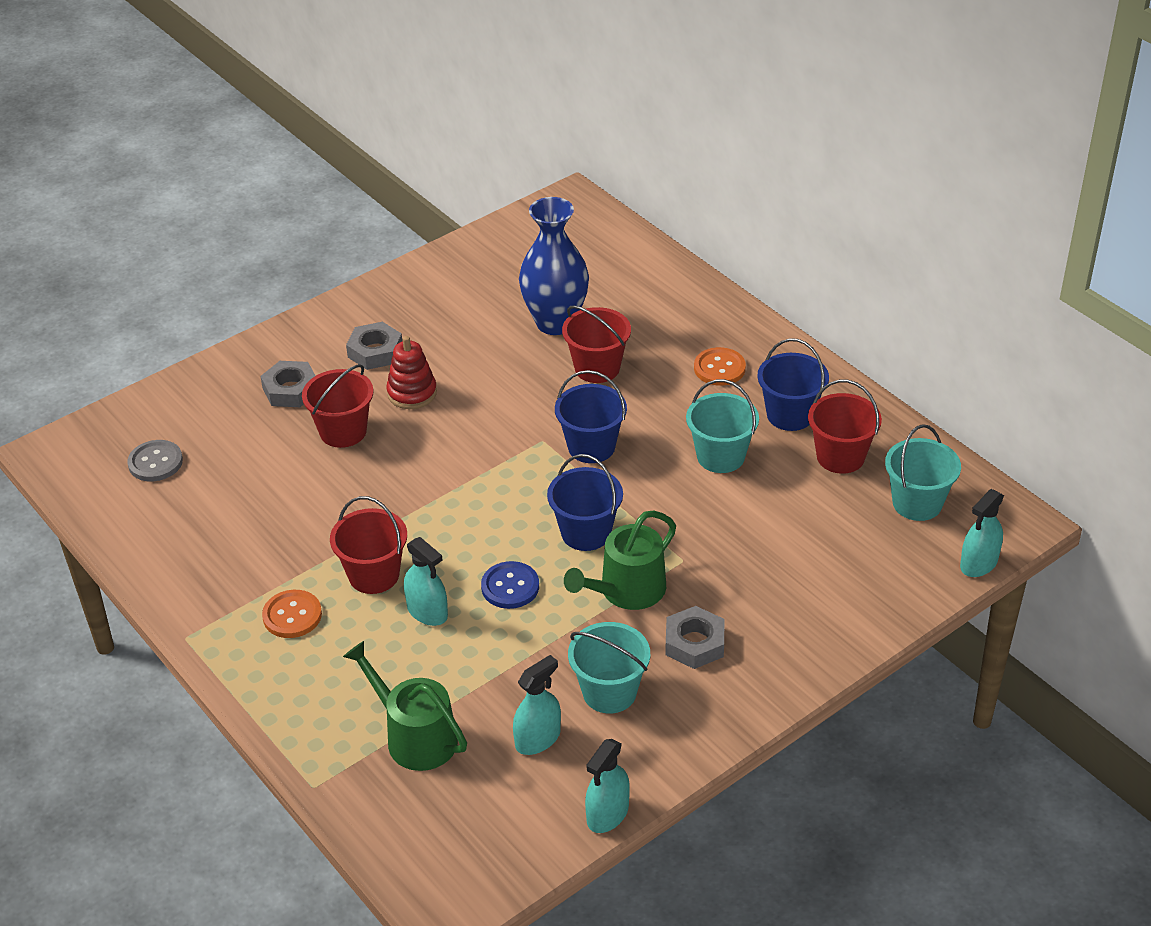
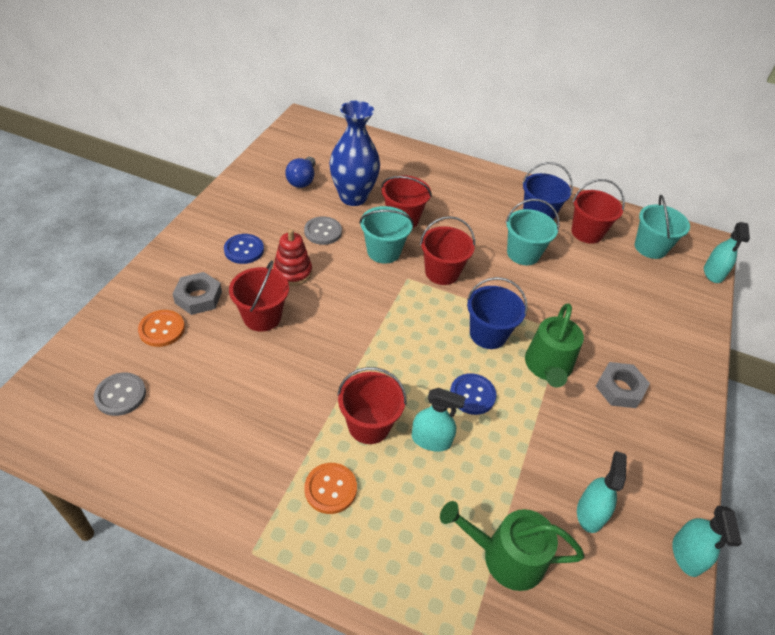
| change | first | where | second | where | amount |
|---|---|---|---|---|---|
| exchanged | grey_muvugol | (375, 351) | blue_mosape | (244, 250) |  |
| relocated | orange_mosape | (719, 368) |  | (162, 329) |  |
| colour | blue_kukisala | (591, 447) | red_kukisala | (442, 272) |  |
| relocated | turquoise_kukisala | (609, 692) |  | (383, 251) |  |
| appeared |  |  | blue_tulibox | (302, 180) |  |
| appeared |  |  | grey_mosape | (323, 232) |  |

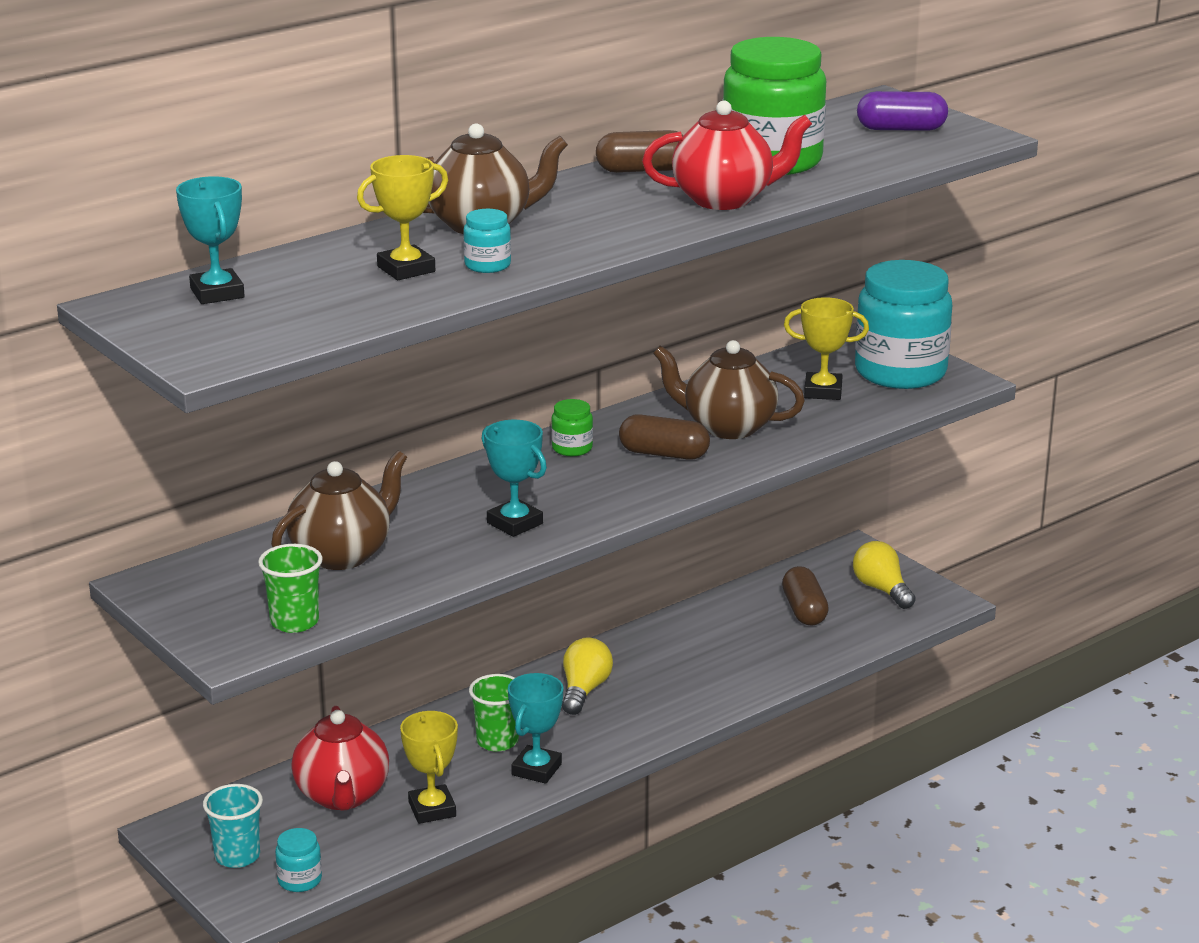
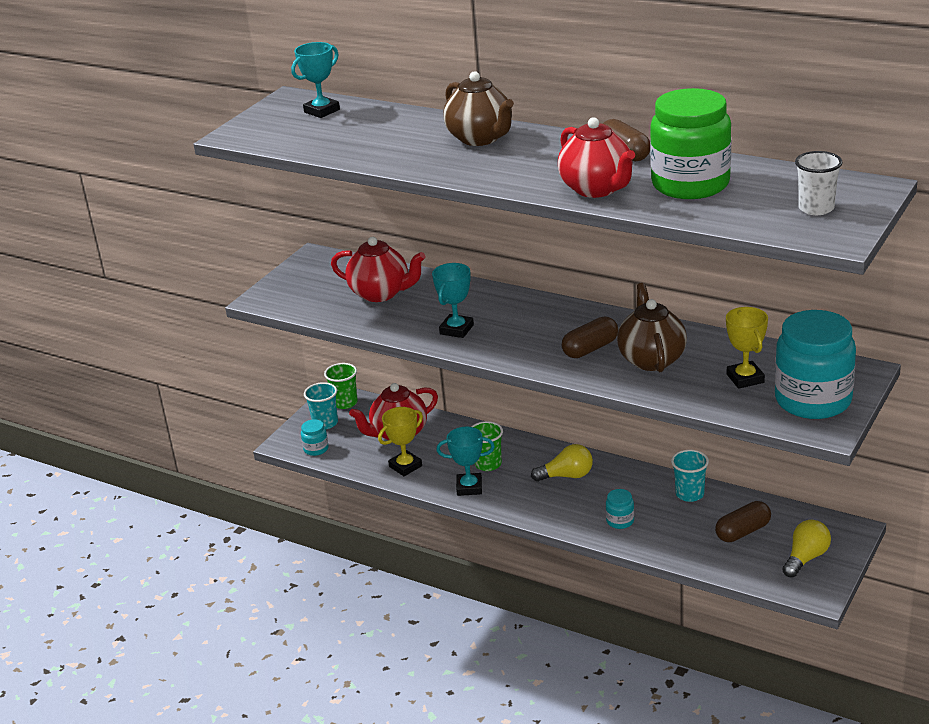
| change | first | where | second | where | amount |
|---|---|---|---|---|---|
| exchanged | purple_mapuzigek | (901, 129) | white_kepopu | (816, 208) |  |
| missing | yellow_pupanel | (406, 269) |  |  |  |
| relocated | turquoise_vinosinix | (487, 265) |  | (620, 521) |  |
| missing | green_vinosinix | (572, 448) |  |  |  |
| spun | brown_mapuzigek | (664, 454) |  | (590, 349) | 60 degrees clockwise |
| colour | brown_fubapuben | (342, 554) | red_fubapuben | (381, 293) |  |
| relocated | green_kepopu | (294, 622) |  | (345, 403) |  |
| appeared |  |  | turquoise_kepopu | (689, 494) |  |

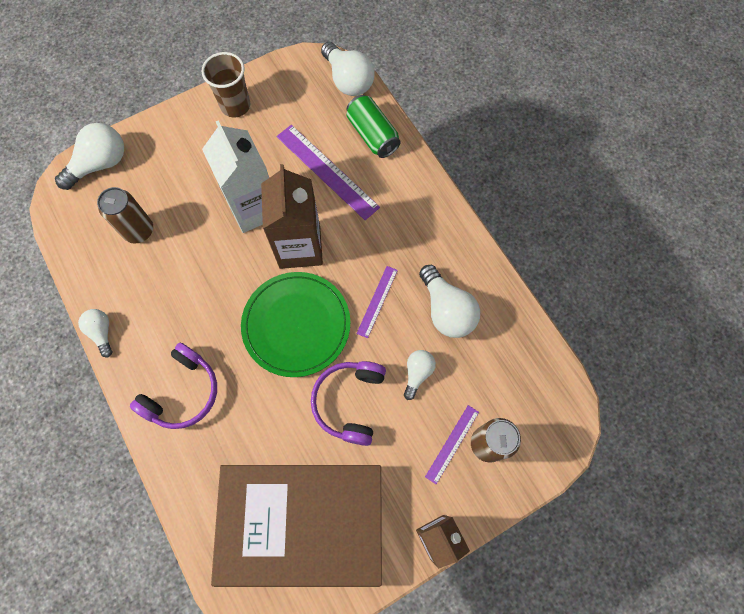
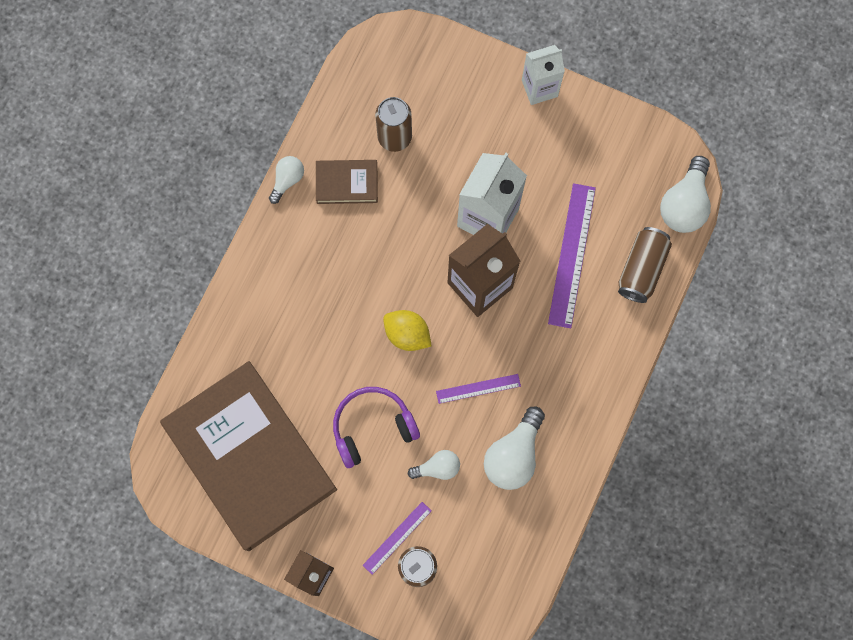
| change | first | where | second | where | amount |
|---|---|---|---|---|---|
| missing | brown_kepopu | (235, 106) |  |  |  |
| colour | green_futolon | (372, 135) | brown_futolon | (641, 269) |  |
| missing | white_tulibox | (100, 164) |  |  |  |
| exchanged | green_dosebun | (296, 325) | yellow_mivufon | (407, 334) |  |
| missing | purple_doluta | (183, 392) |  |  |  |
| spun | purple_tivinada | (452, 444) |  | (397, 538) | 45 degrees counterclockwise |
| appeared |  |  | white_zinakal | (539, 88) |  |
| appeared |  |  | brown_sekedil | (347, 183) |  |

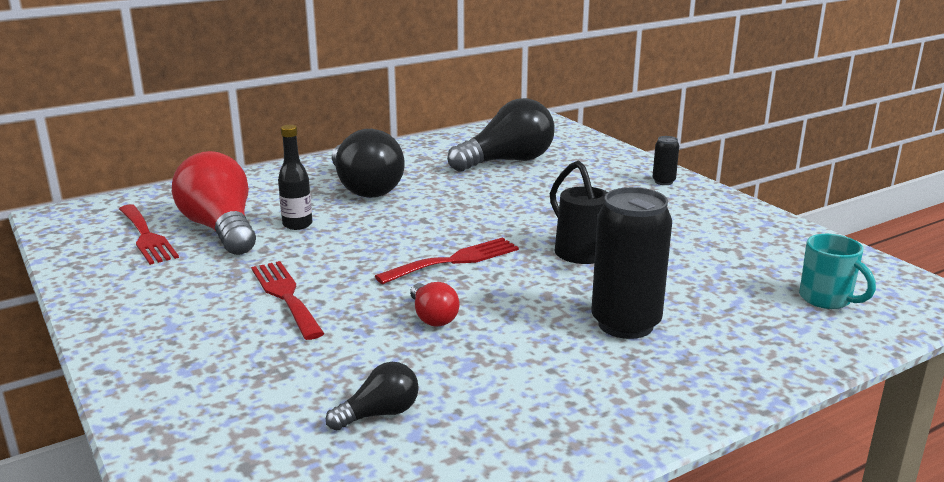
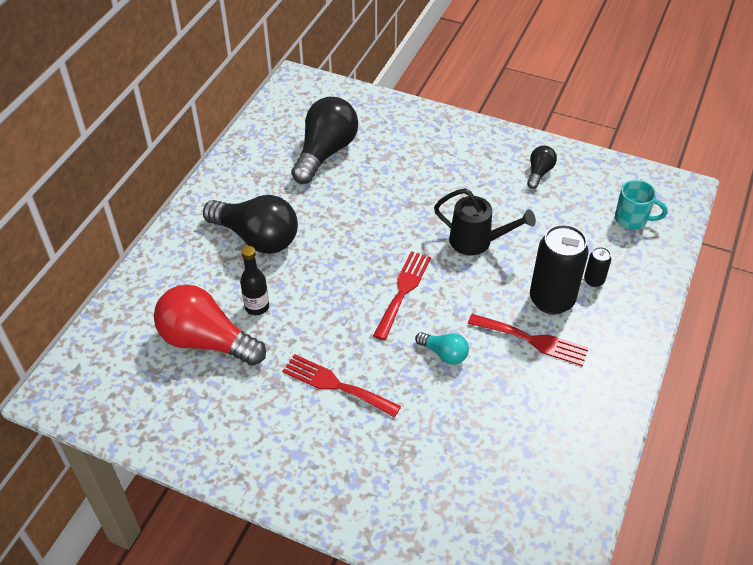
| change | first | where | second | where | amount |
|---|---|---|---|---|---|
| relocated | black_futolon | (663, 182) |  | (594, 280) |  |
| relocated | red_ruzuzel | (146, 236) |  | (533, 340) |  |
| colour | red_tulibox | (432, 317) | turquoise_tulibox | (444, 354) |  |
| relocated | black_tulibox | (379, 414) |  | (539, 173) |  |

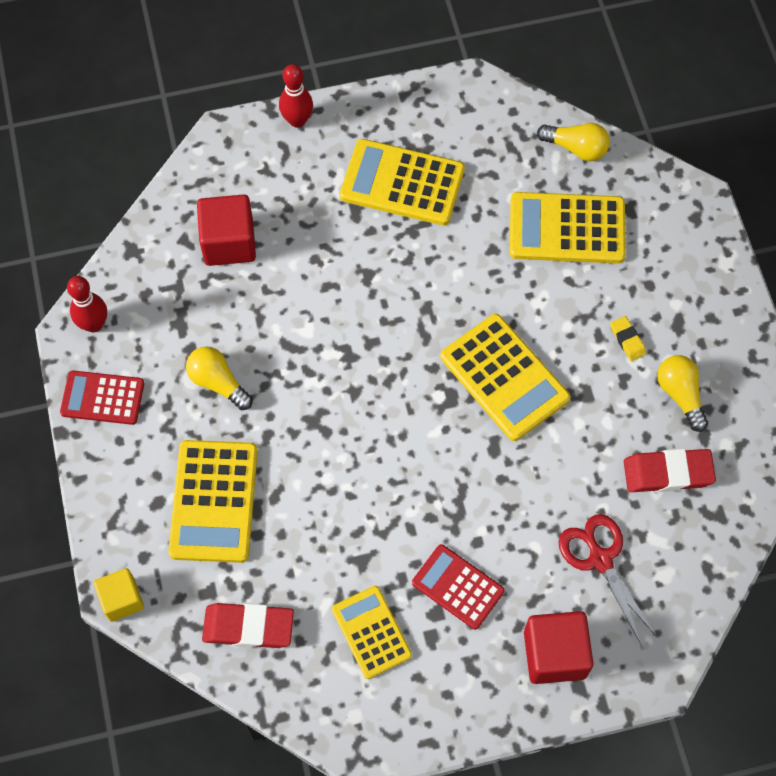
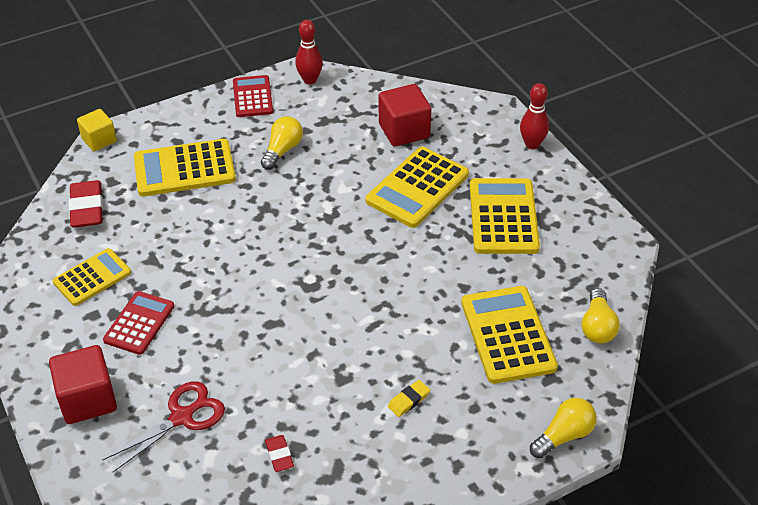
| change | first | where | second | where | amount |
|---|---|---|---|---|---|
| relocated | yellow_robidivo | (504, 377) |  | (417, 188) |  |
| relocated | yellow_tulibox | (680, 395) |  | (564, 436) |  |
| size | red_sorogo | (668, 473) |  | (279, 455) | x0.53 |

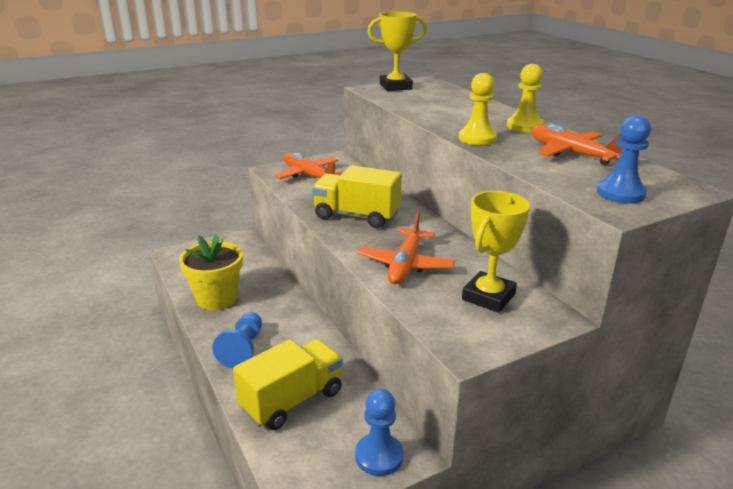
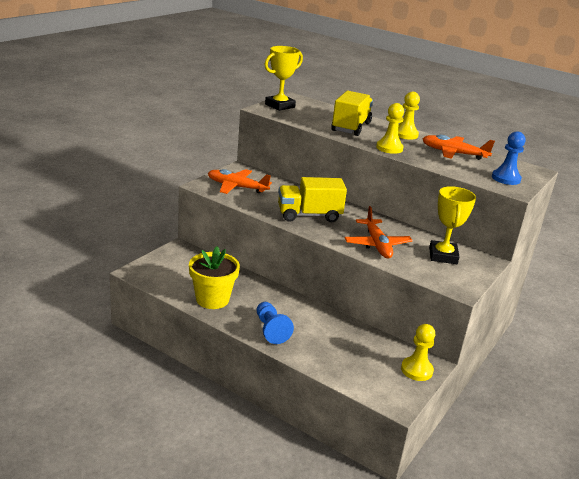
| change | first | where | second | where | amount |
|---|---|---|---|---|---|
| relocated | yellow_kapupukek | (292, 400) |  | (351, 127) |  |
| colour | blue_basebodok | (379, 456) | yellow_basebodok | (416, 370) |  |

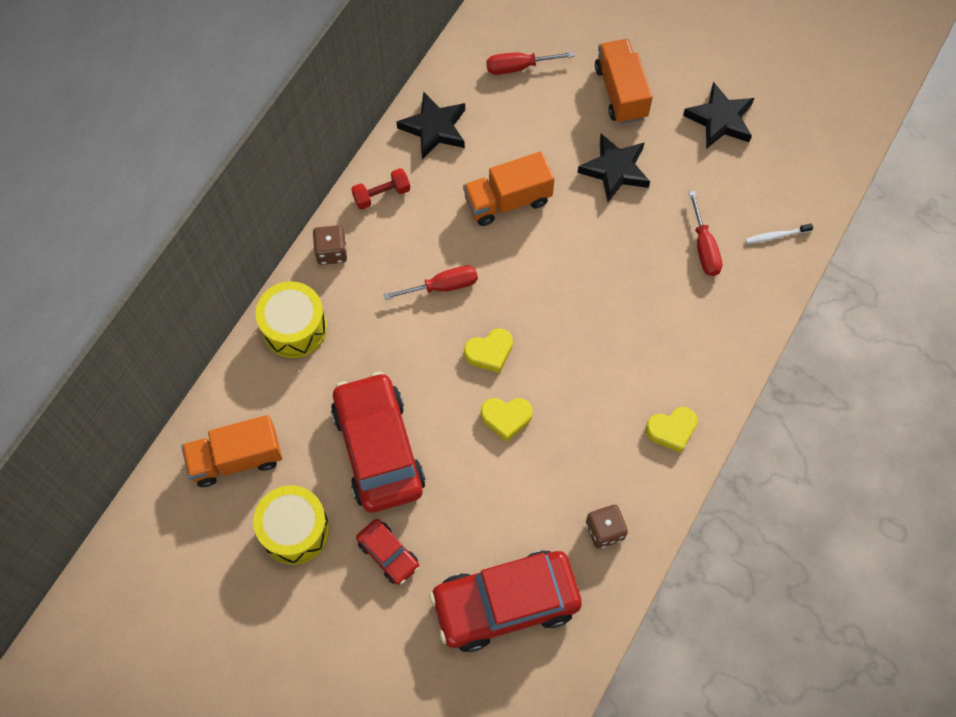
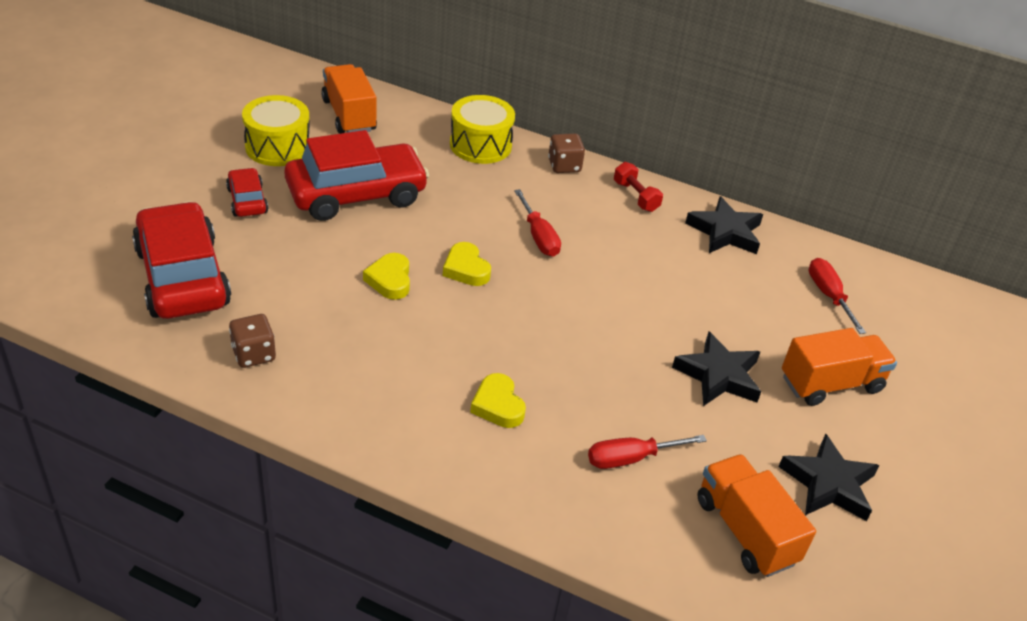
| change | first | where | second | where | amount |
|---|---|---|---|---|---|
| relocated | orange_kapupukek | (507, 200) |  | (745, 531) |  |
| missing | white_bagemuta | (776, 236) |  |  |  |
| relocated | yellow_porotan | (671, 430) |  | (498, 405) |  |
| spun | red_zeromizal | (388, 554) |  | (247, 200) | 120 degrees clockwise |

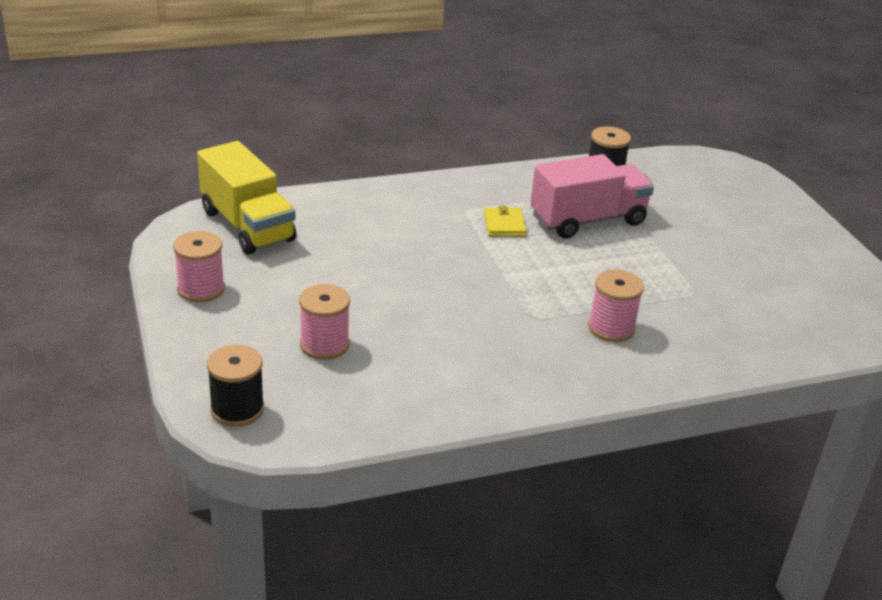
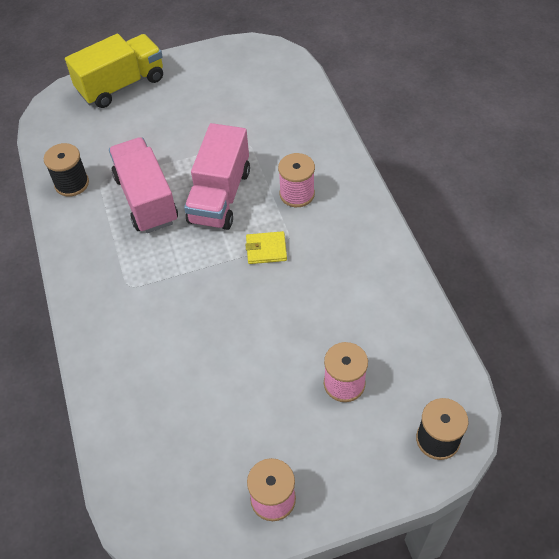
| change | first | where | second | where | amount |
|---|---|---|---|---|---|
| relocated | yellow_kapupukek | (247, 226) |  | (121, 85) |  |
| relocated | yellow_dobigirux | (504, 225) |  | (266, 249) |  |
| appeared |  |  | pink_kapupukek | (220, 196) |  |

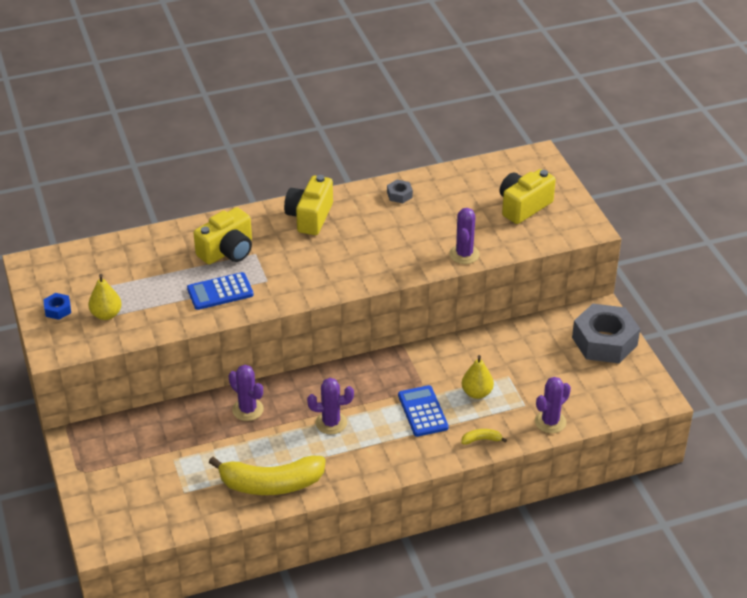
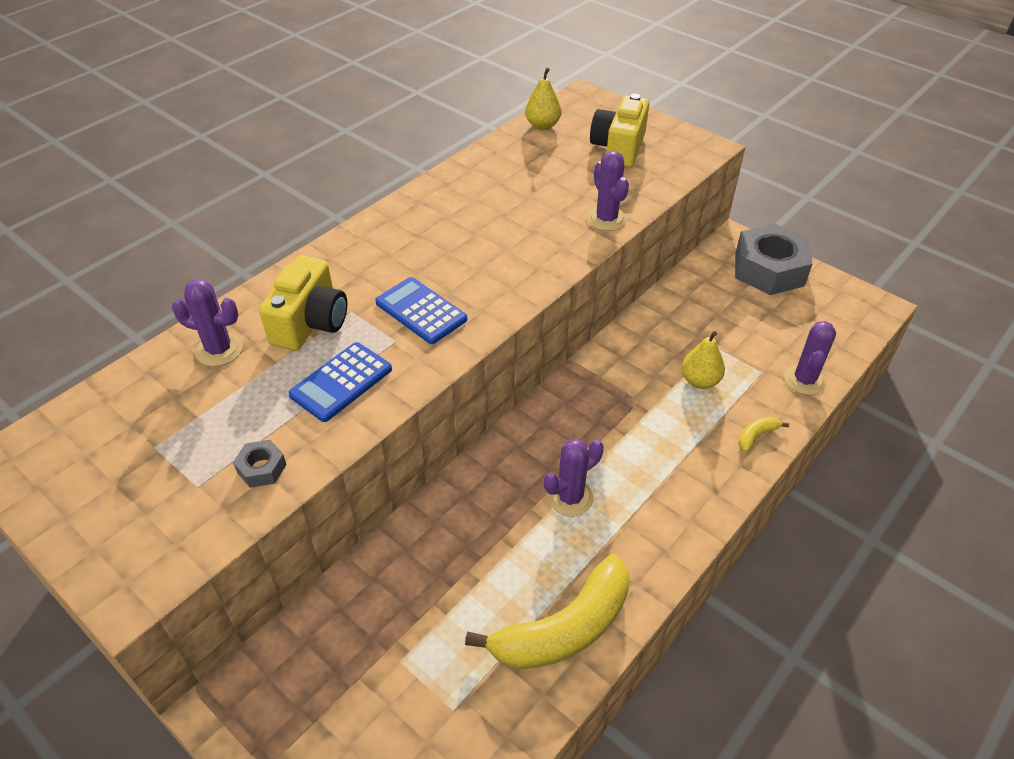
| change | first | where | second | where | amount |
|---|---|---|---|---|---|
| missing | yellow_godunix | (310, 217) |  |  |  |
| relocated | grey_muvugol | (399, 195) |  | (262, 468) |  |
| relocated | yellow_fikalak | (106, 314) |  | (542, 125) |  |
| missing | blue_muvugol | (58, 310) |  |  |  |
| relocated | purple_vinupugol | (248, 410) |  | (219, 350) |  |
| relocated | blue_robidivo | (422, 411) |  | (421, 311) |  |

